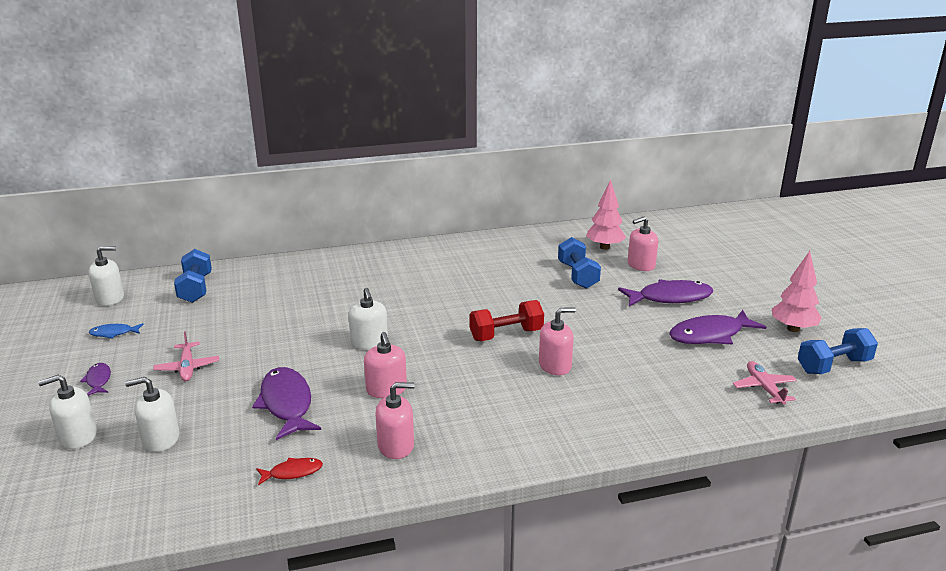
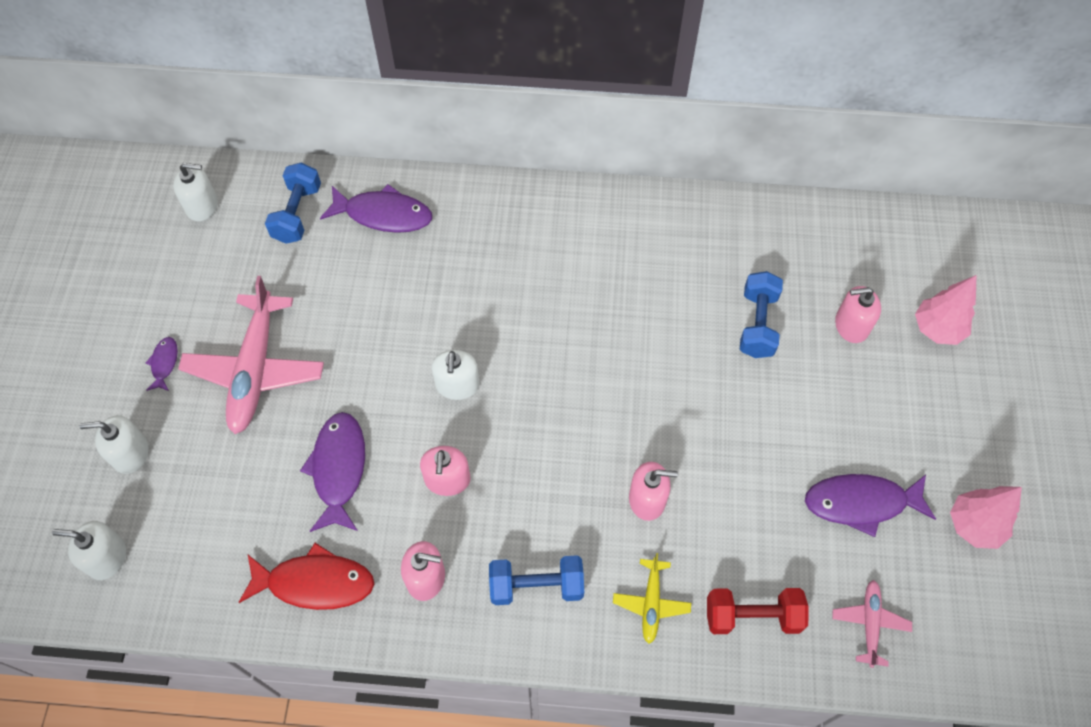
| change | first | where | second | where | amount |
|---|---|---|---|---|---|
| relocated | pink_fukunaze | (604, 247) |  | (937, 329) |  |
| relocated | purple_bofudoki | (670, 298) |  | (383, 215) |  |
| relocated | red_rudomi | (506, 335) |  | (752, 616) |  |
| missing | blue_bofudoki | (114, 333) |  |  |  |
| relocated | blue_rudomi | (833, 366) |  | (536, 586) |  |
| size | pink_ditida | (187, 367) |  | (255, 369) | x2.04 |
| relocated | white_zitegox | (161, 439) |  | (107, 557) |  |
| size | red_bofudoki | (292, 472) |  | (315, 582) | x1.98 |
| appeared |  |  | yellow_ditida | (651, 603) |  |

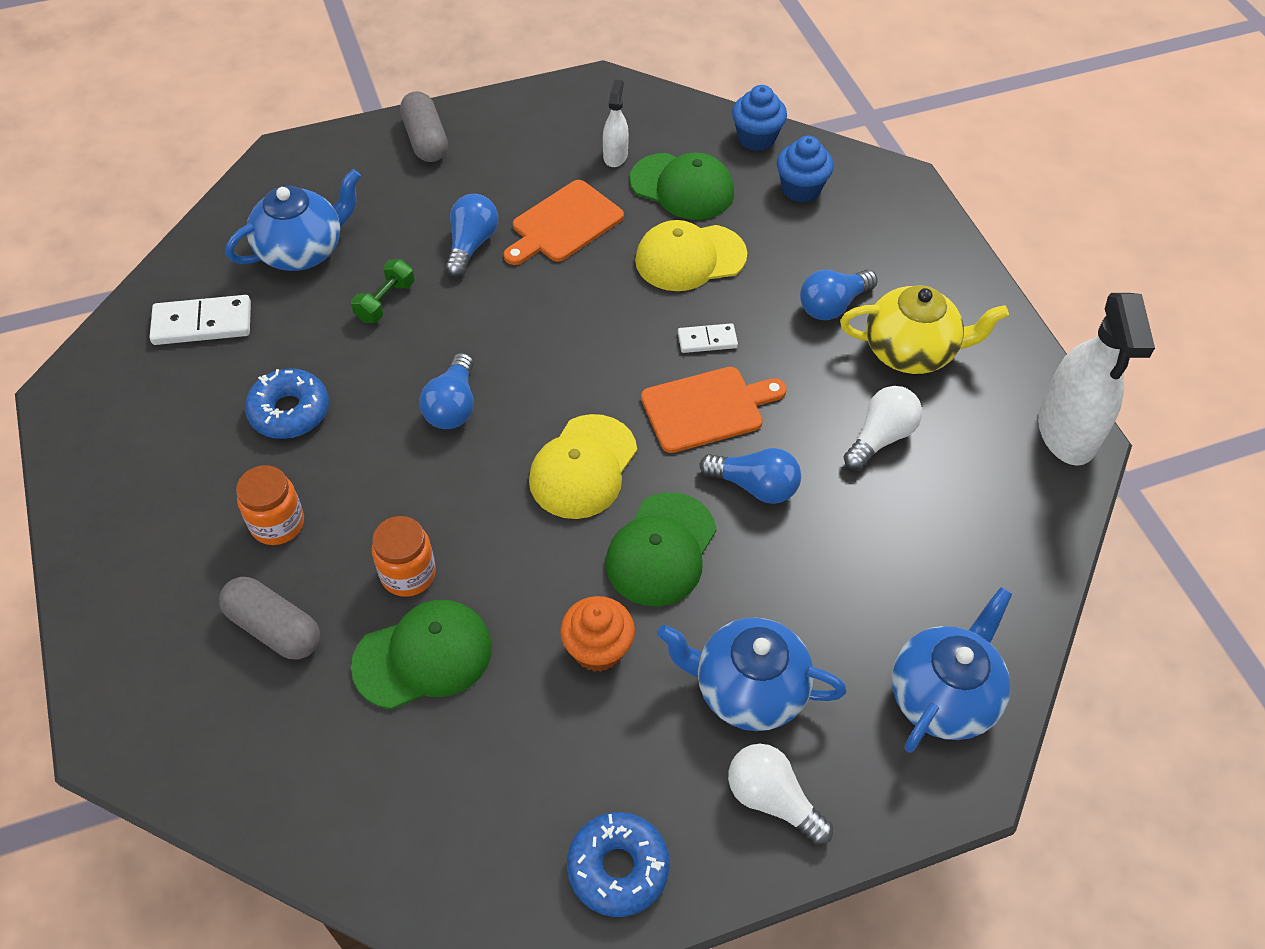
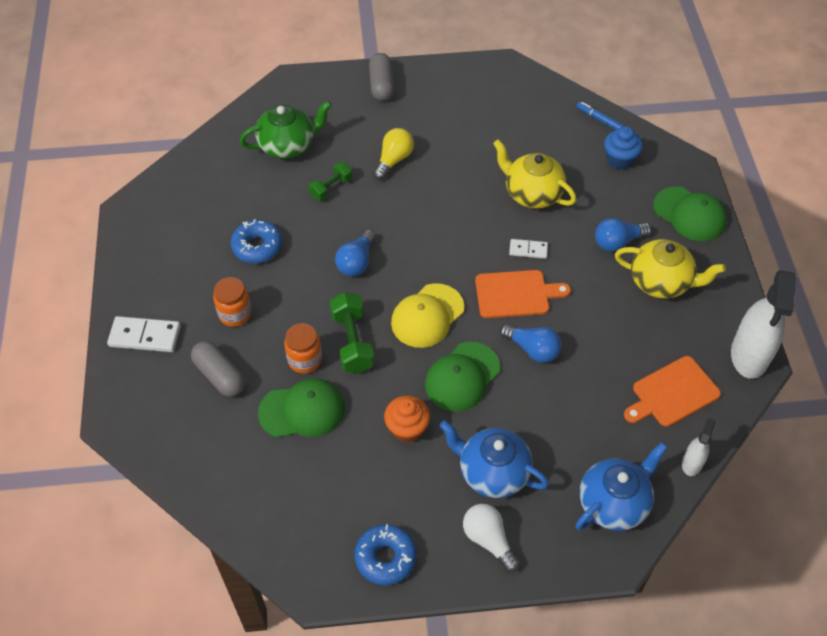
| change | first | where | second | where | amount |
|---|---|---|---|---|---|
| relocated | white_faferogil | (615, 156) |  | (692, 463) |  |
| exchanged | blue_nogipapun | (756, 138) | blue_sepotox | (599, 120) |  |
| relocated | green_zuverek | (682, 187) |  | (689, 214) |  |
| colour | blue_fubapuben | (303, 251) | green_fubapuben | (288, 145) |  |
| relocated | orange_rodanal | (564, 224) |  | (672, 393) |  |
| colour | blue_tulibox | (471, 244) | yellow_tulibox | (393, 160) |  |
| exchanged | yellow_zuverek | (690, 258) | yellow_fubapuben | (532, 193) |  |
| relocated | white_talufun | (202, 323) |  | (145, 336) |  |
| missing | white_tulibox | (880, 437) |  |  |  |
| appeared |  |  | green_rudomi | (352, 342) |  |

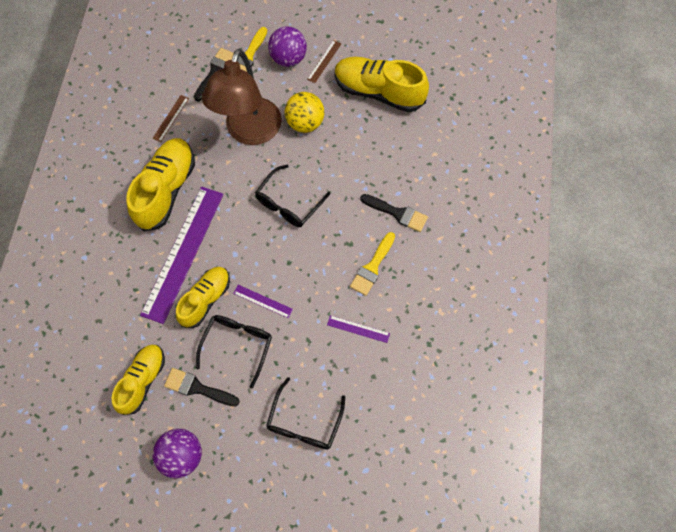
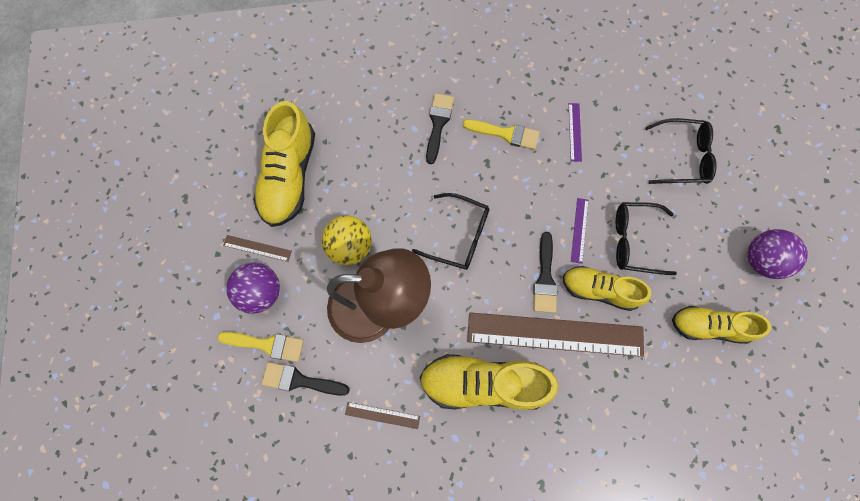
| change | first | where | second | where | amount |
|---|---|---|---|---|---|
| colour | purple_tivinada | (183, 253) | brown_tivinada | (555, 334) |  |
| relocated | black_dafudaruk | (197, 388) |  | (545, 278) |  |

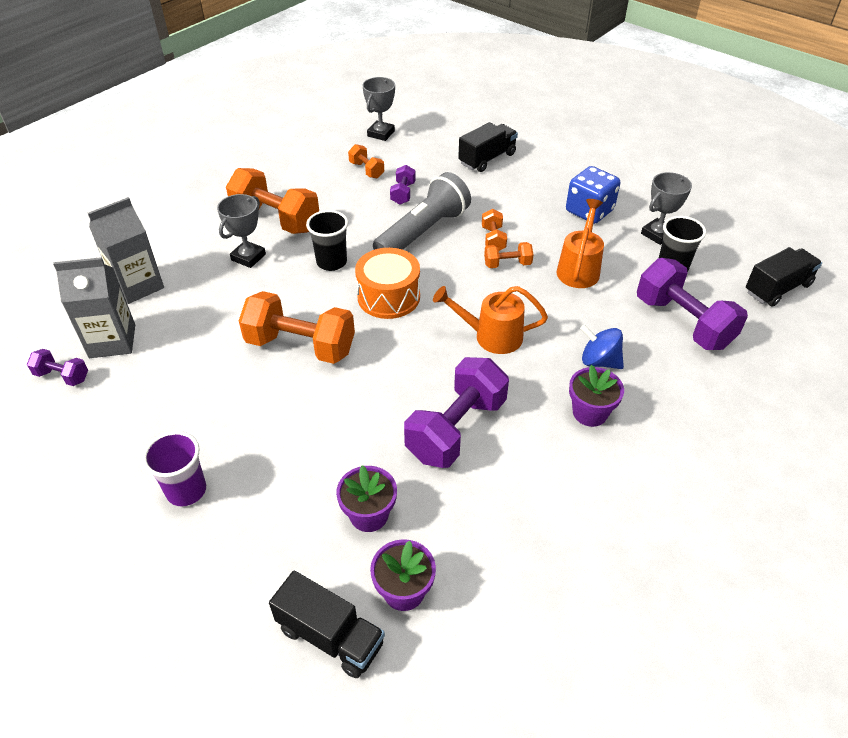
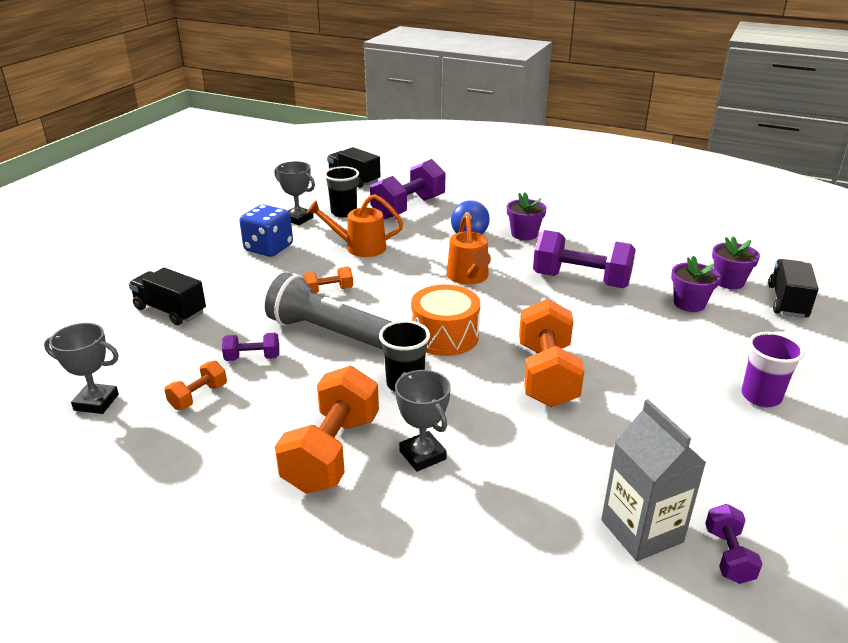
| change | first | where | second | where | amount |
|---|---|---|---|---|---|
| spun | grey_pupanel | (248, 257) |  | (422, 455) | 45 degrees clockwise |
| missing | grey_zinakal | (138, 286) |  |  |  |
| missing | orange_rudomi | (507, 264) |  |  |  |

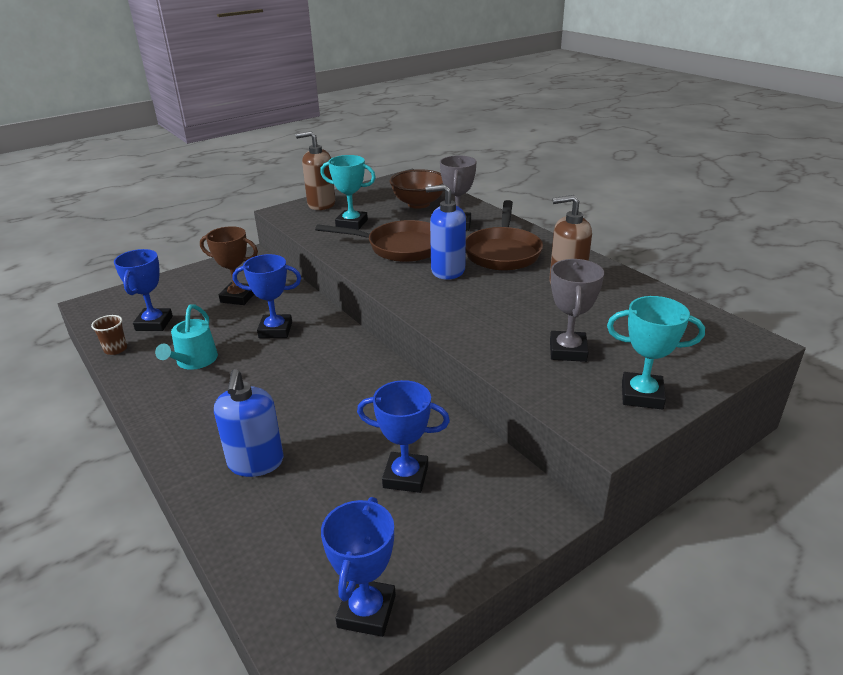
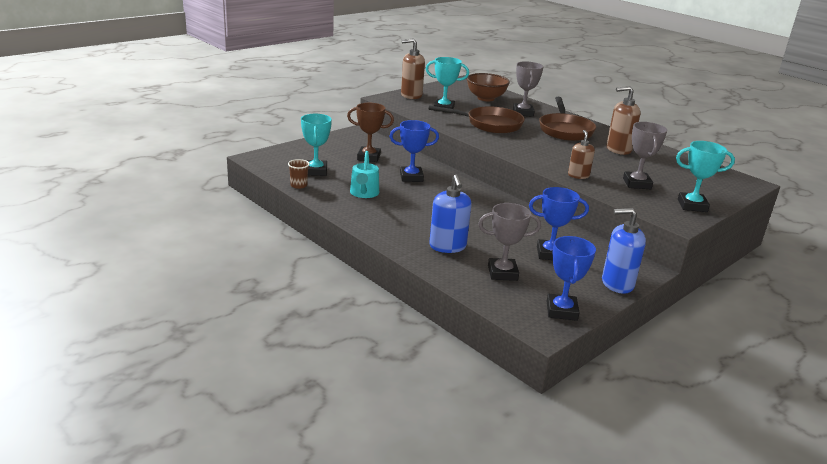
| change | first | where | second | where | amount |
|---|---|---|---|---|---|
| relocated | blue_zitegox | (447, 270) |  | (617, 283) |  |
| colour | blue_pupanel | (154, 323) | turquoise_pupanel | (316, 171) |  |
| appeared |  |  | brown_zitegox | (578, 175) |  |
| appeared |  |  | grey_pupanel | (502, 273) |  |

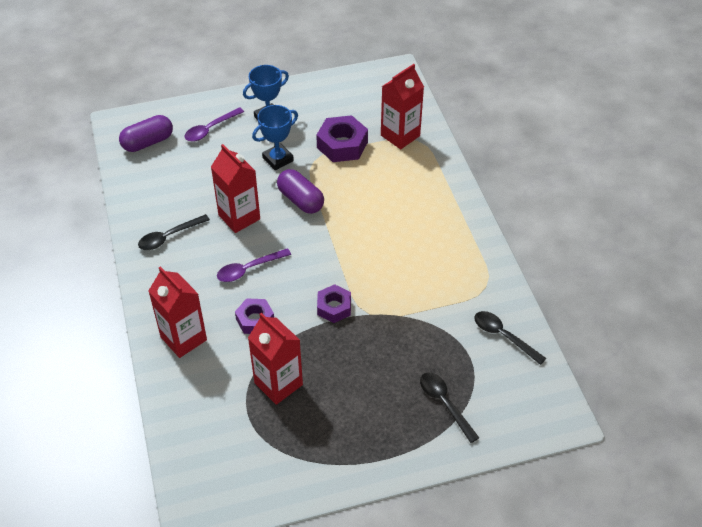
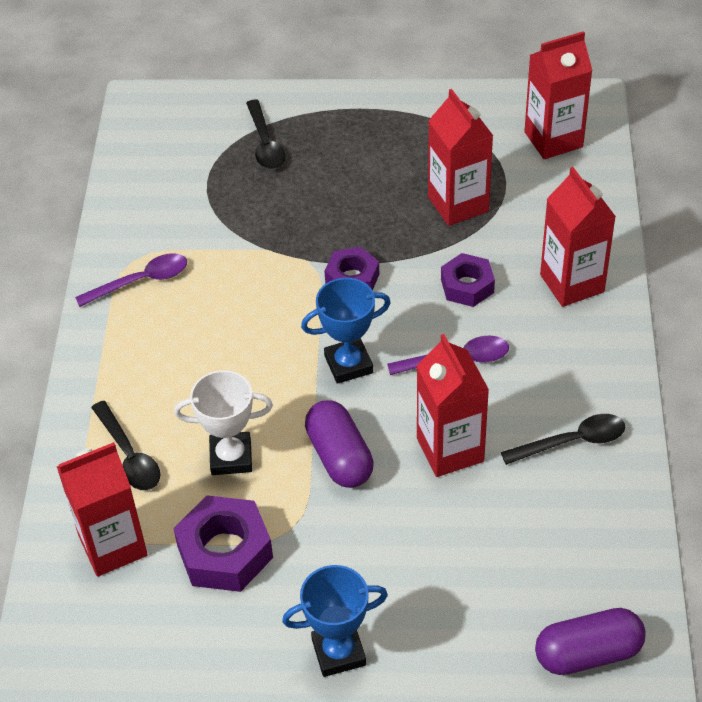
| change | first | where | second | where | amount |
|---|---|---|---|---|---|
| relocated | blue_pupanel | (278, 159) |  | (348, 364) |  |
| relocated | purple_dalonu | (210, 129) |  | (141, 281) |  |
| relocated | black_dalonu | (503, 336) |  | (129, 456) |  |
| appeared |  |  | red_zinakal | (553, 139) |  |
| appeared |  |  | white_pupanel | (231, 457) |  |

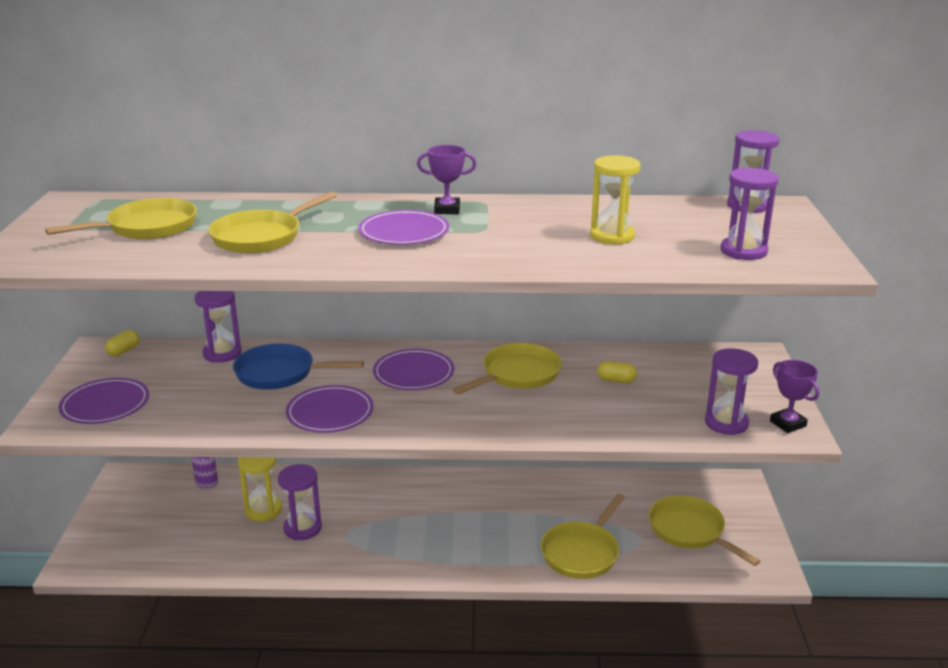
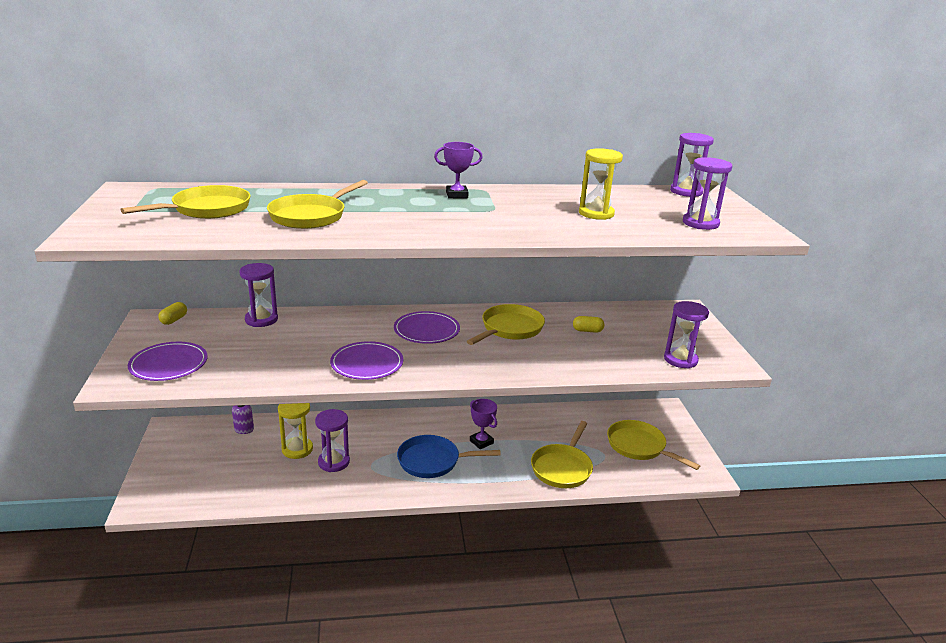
| change | first | where | second | where | amount |
|---|---|---|---|---|---|
| missing | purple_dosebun | (404, 232) |  |  |  |
| relocated | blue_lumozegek | (280, 373) |  | (432, 461) |  |
| relocated | purple_pupanel | (787, 423) |  | (481, 442) |  |

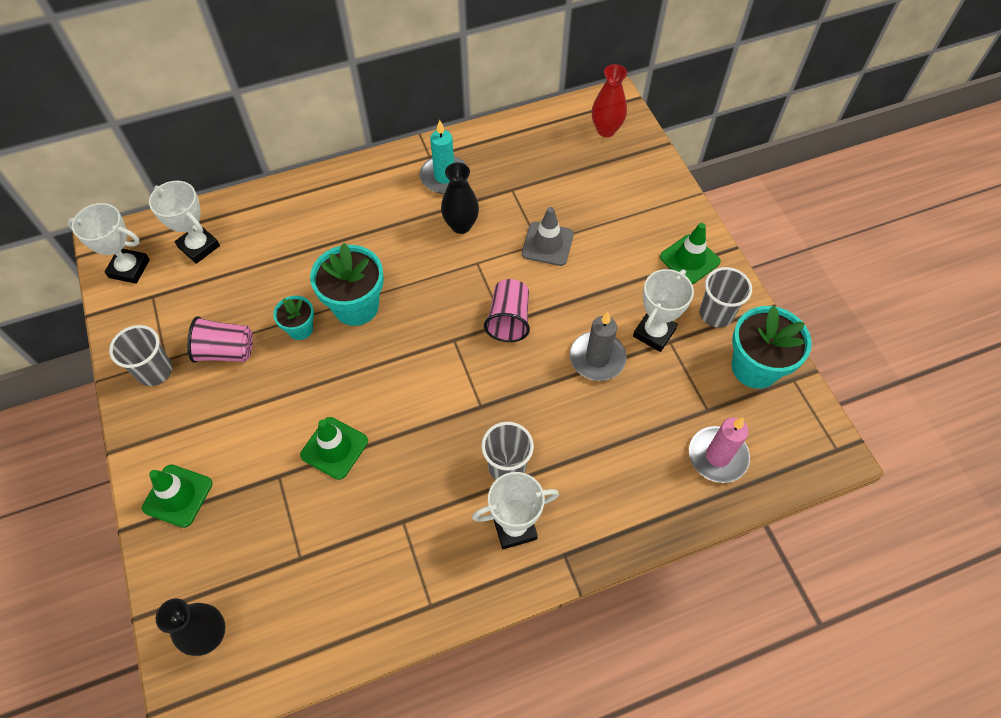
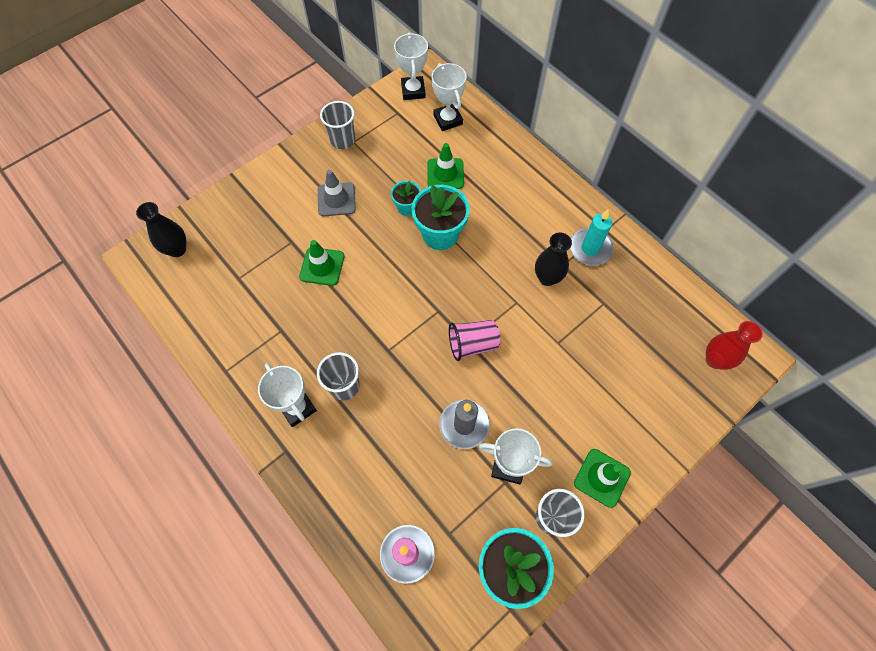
| change | first | where | second | where | amount |
|---|---|---|---|---|---|
| spun | white_pupanel | (199, 246) |  | (448, 120) | 45 degrees counterclockwise |
| relocated | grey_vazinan | (547, 244) |  | (336, 199) |  |
| missing | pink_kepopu | (226, 351) |  |  |  |
| relocated | green_vazinan | (178, 496) |  | (445, 174) |  |

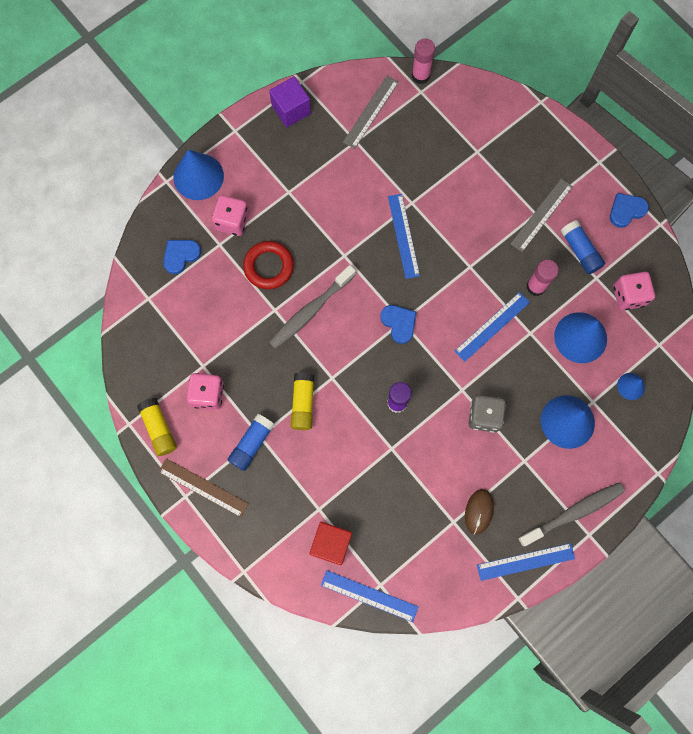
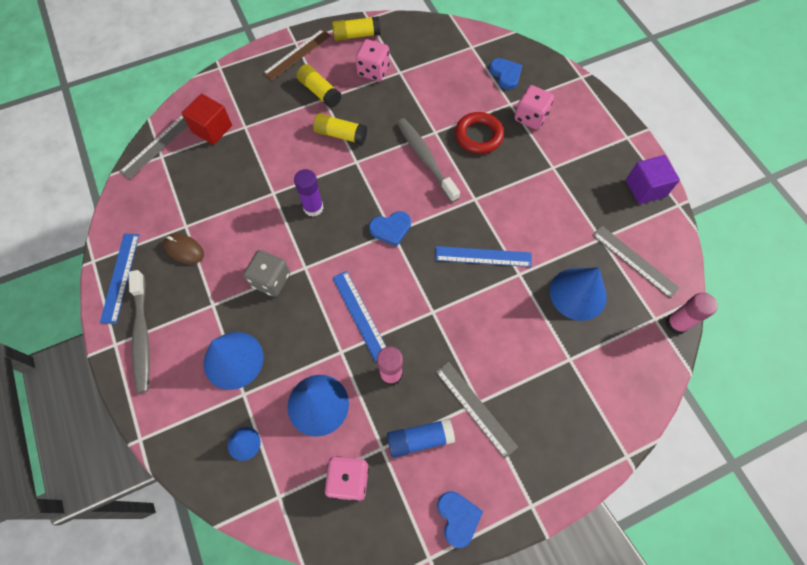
| change | first | where | second | where | amount |
|---|---|---|---|---|---|
| relocated | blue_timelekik | (198, 176) |  | (578, 294) |  |
| colour | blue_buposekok | (252, 444) | yellow_buposekok | (319, 92) |  |
| colour | blue_tivinada | (369, 596) | grey_tivinada | (157, 146) |  |

